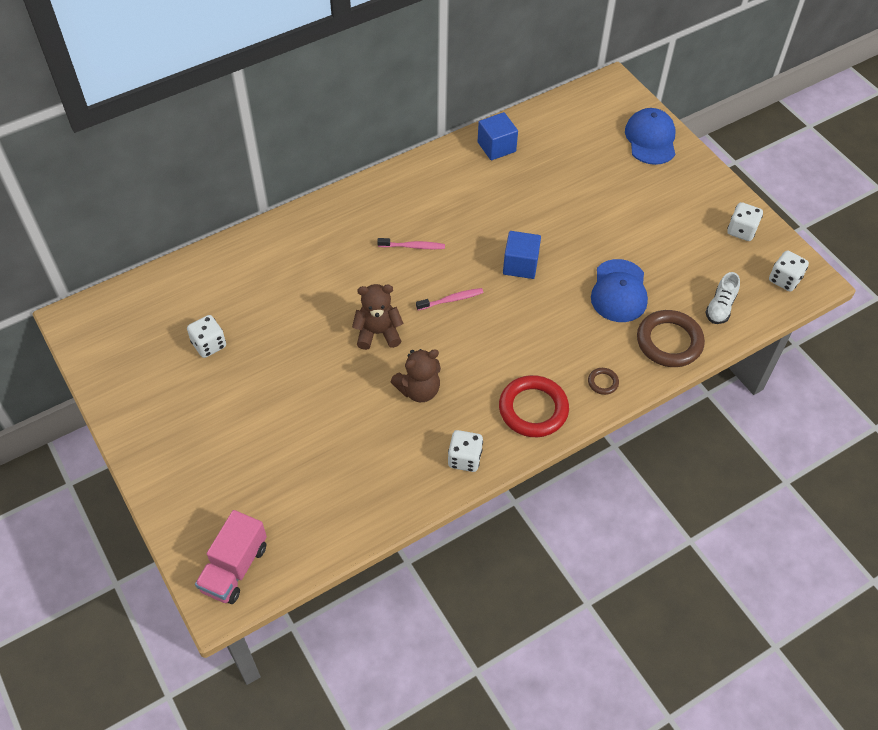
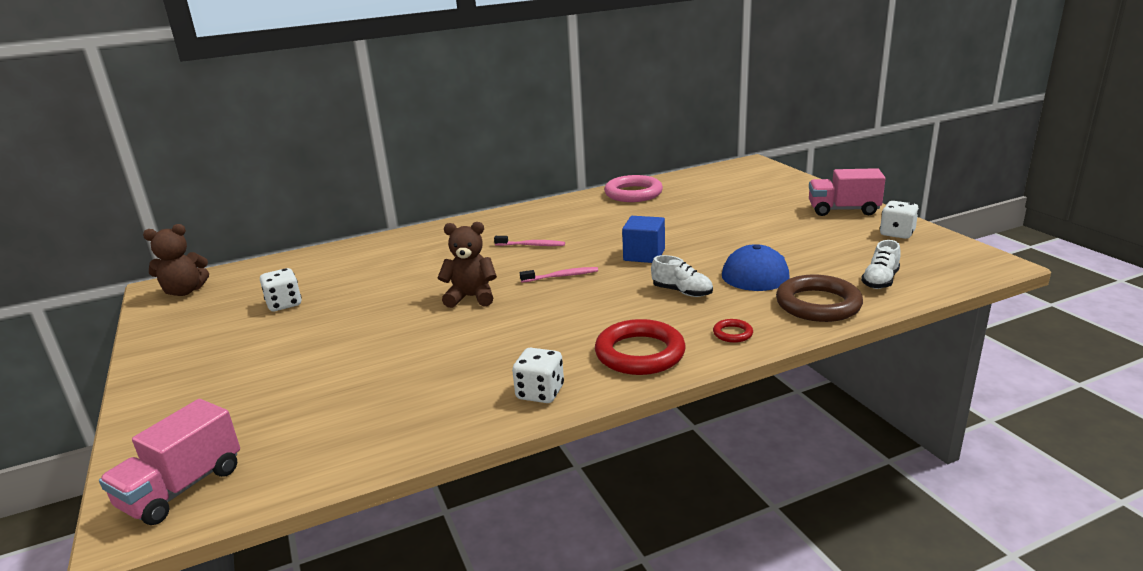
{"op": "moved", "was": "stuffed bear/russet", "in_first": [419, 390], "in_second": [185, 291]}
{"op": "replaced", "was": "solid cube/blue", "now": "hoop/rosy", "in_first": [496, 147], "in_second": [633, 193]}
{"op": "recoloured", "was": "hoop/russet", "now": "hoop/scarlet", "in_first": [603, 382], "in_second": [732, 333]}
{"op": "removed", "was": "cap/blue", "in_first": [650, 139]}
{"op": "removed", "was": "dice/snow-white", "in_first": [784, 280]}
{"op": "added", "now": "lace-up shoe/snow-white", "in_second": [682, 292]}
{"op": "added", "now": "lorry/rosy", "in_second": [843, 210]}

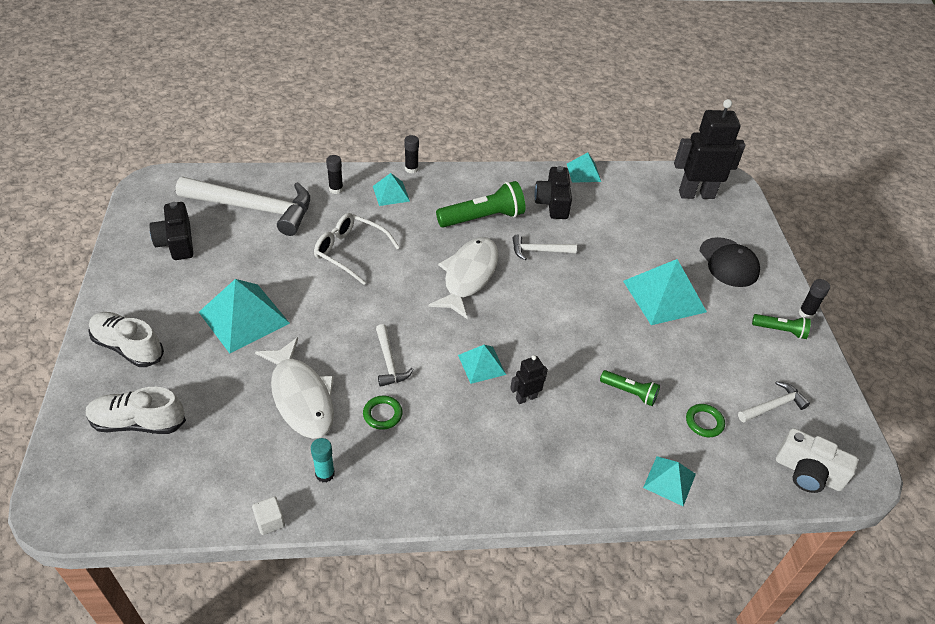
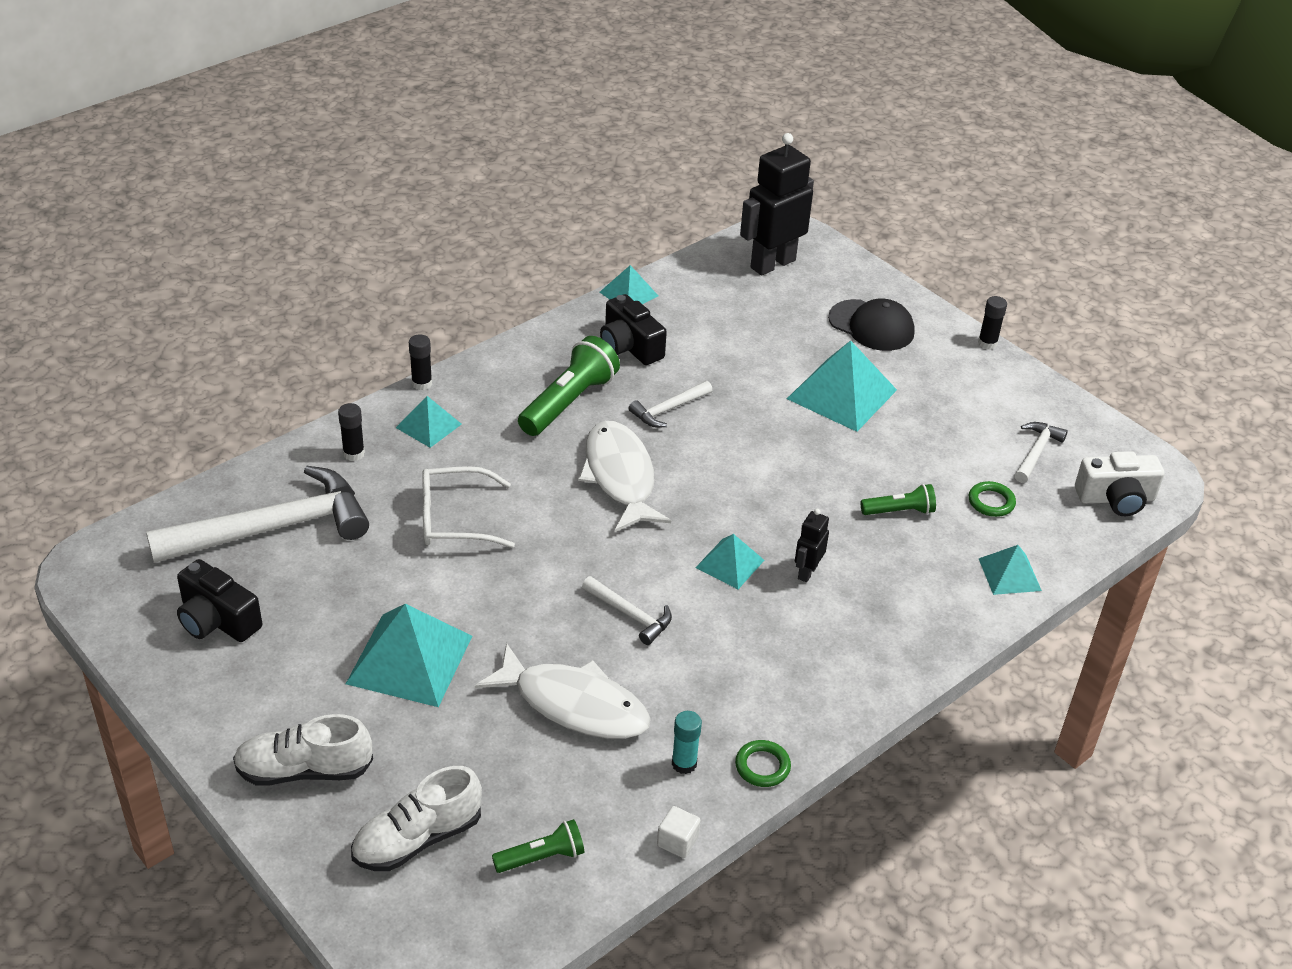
{"op": "moved", "was": "hoop/emerald", "in_first": [382, 414], "in_second": [762, 766]}
{"op": "moved", "was": "flashlight/emerald", "in_first": [780, 331], "in_second": [542, 857]}

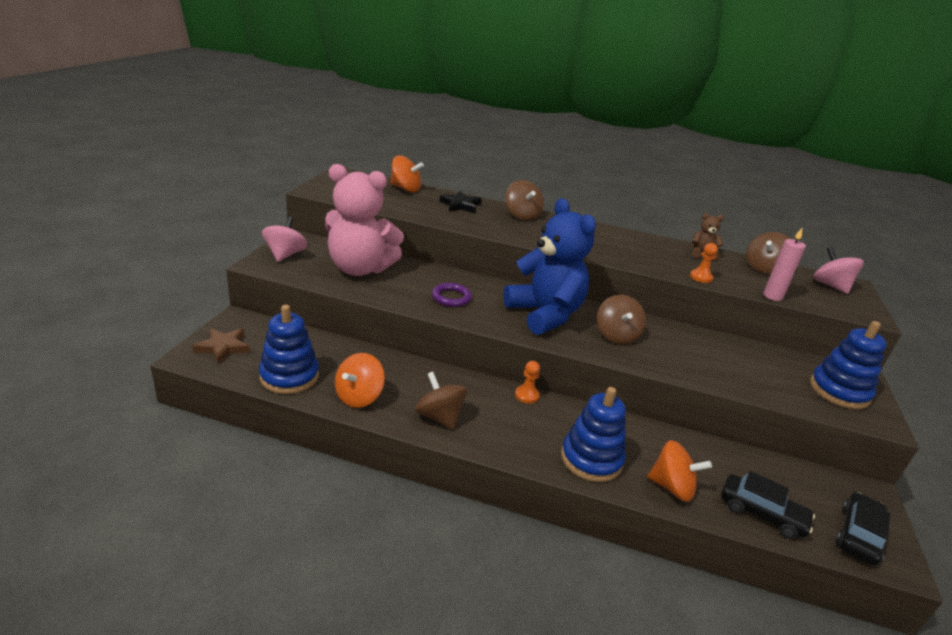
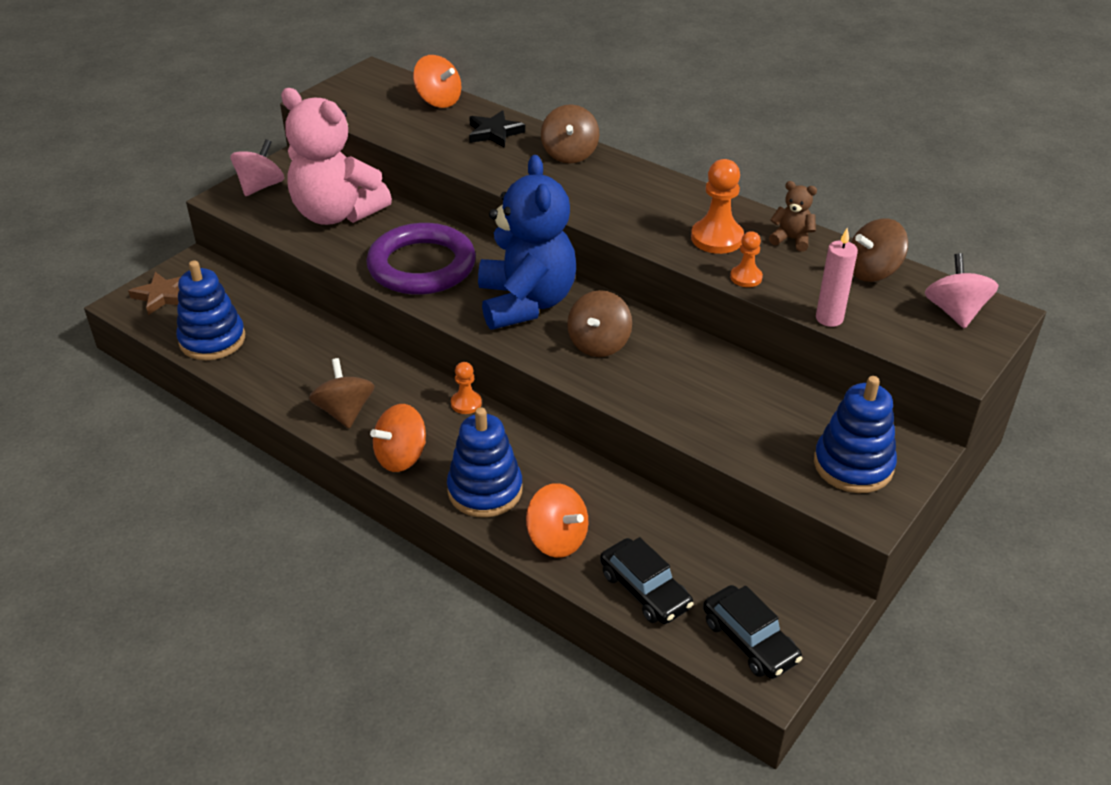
{"op": "moved", "was": "whirligig/bright orange", "in_first": [359, 397], "in_second": [401, 457]}
{"op": "resized", "was": "hoop/purple", "in_first": [451, 297], "in_second": [422, 266], "ratio": 2.11}
{"op": "turned", "was": "toy car/ebony", "in_first": [858, 535], "in_second": [749, 641], "clockwise": 90}
{"op": "added", "now": "game pawn/bright orange", "in_second": [717, 238]}

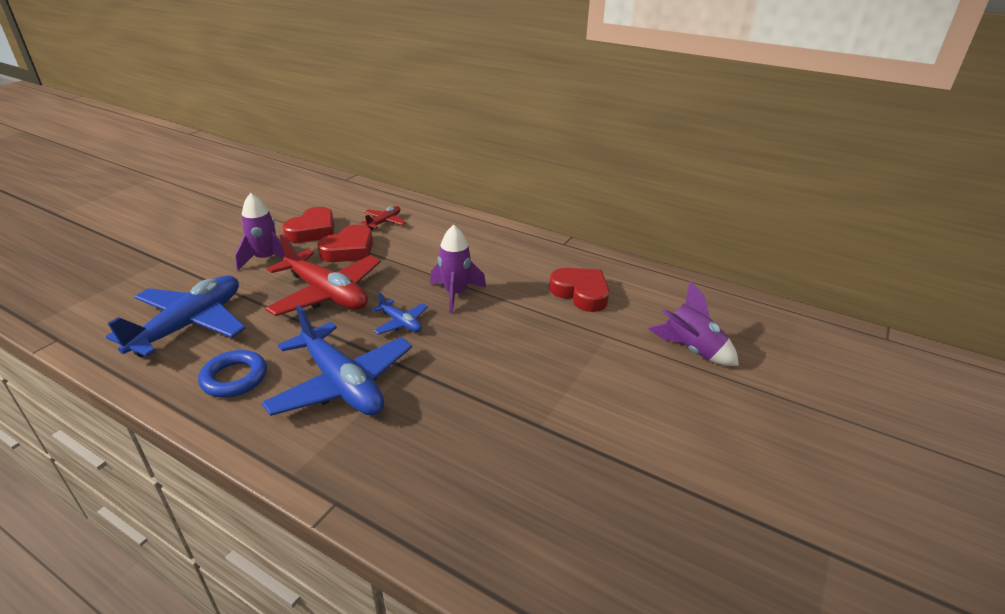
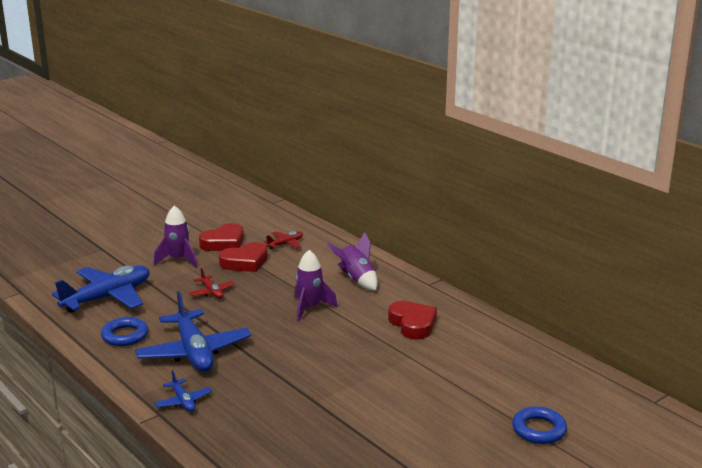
{"op": "resized", "was": "aeroplane/scarlet", "in_first": [327, 294], "in_second": [212, 292], "ratio": 0.47}
{"op": "moved", "was": "aeroplane/blue", "in_first": [401, 323], "in_second": [183, 401]}
{"op": "moved", "was": "rocket/purple", "in_first": [691, 350], "in_second": [356, 280]}
{"op": "added", "now": "hoop/blue", "in_second": [539, 430]}

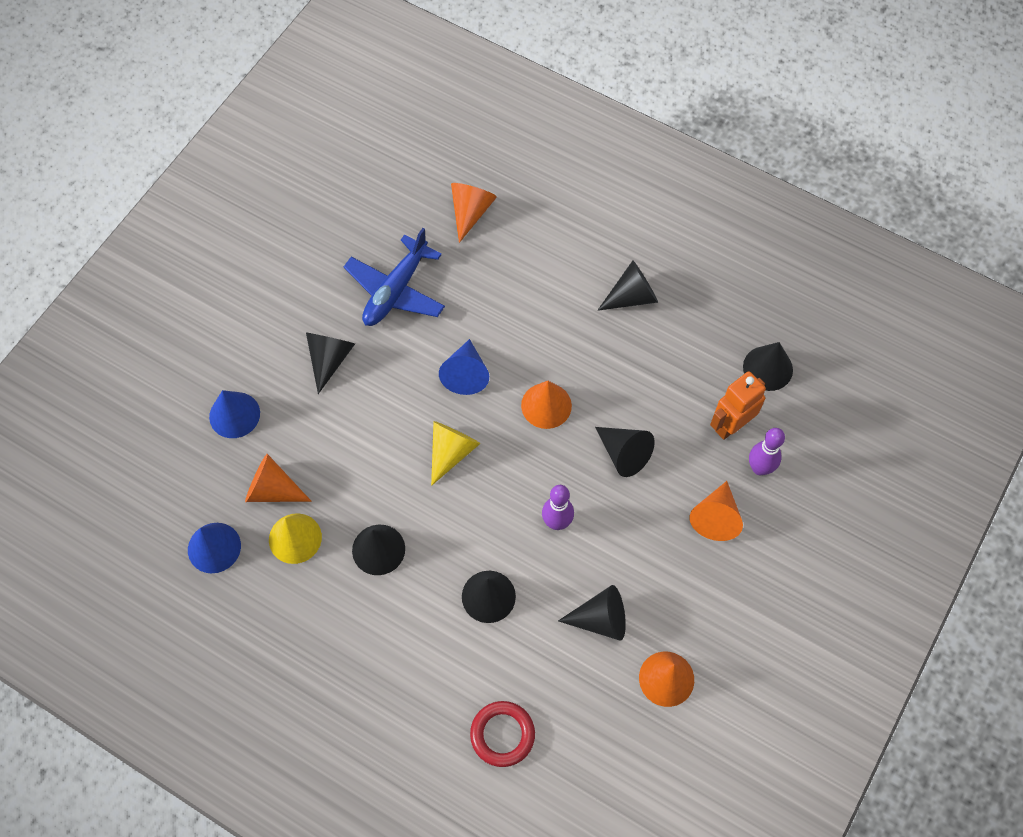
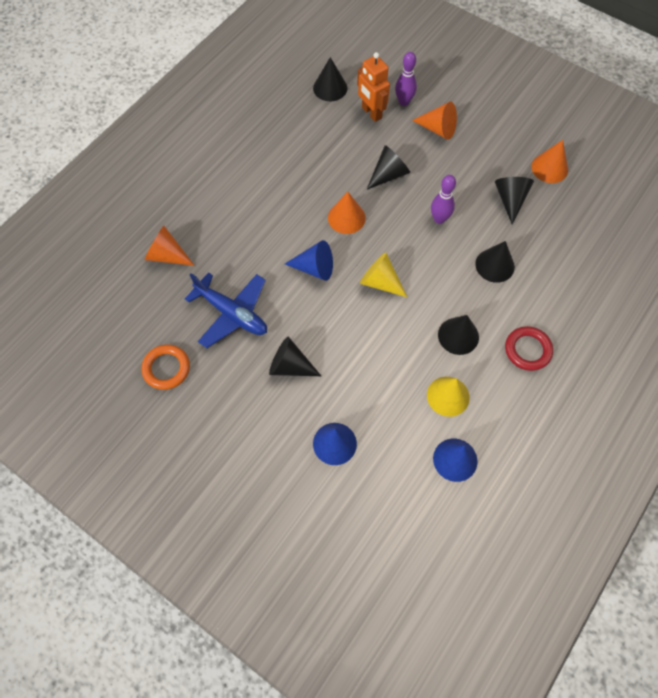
{"op": "removed", "was": "solid cone/bright orange", "in_first": [273, 490]}
{"op": "moved", "was": "hoop/scarlet", "in_first": [502, 734], "in_second": [527, 350]}
{"op": "removed", "was": "solid cone/ebony", "in_first": [632, 297]}
{"op": "added", "now": "hoop/bright orange", "in_second": [166, 368]}

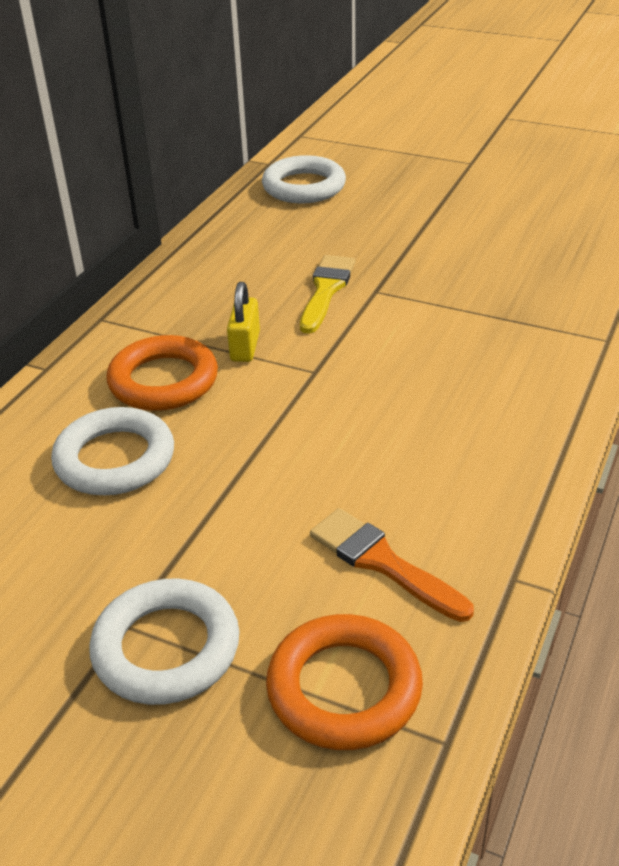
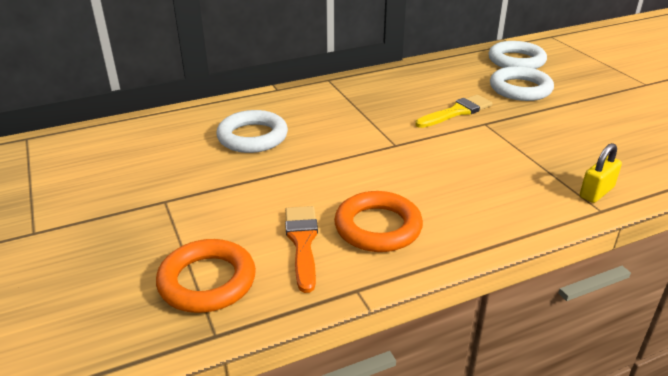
{"op": "moved", "was": "hoop/snow-white", "in_first": [166, 648], "in_second": [520, 89]}
{"op": "moved", "was": "hoop/bright orange", "in_first": [163, 381], "in_second": [378, 227]}
{"op": "moved", "was": "small lock/bright yellow", "in_first": [245, 346], "in_second": [596, 192]}

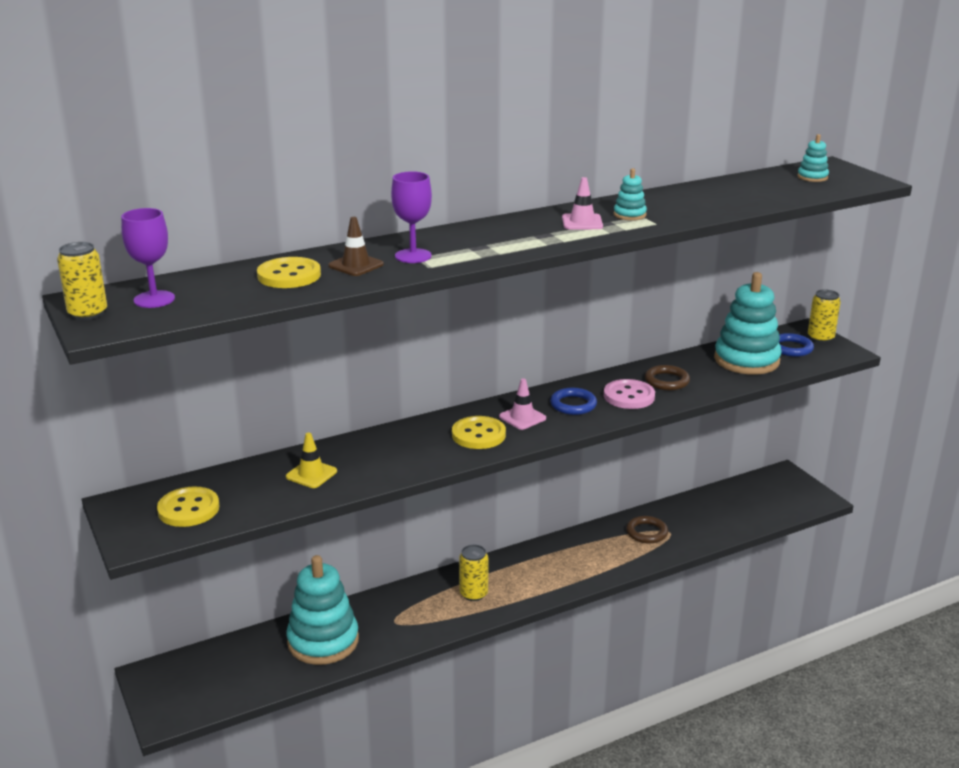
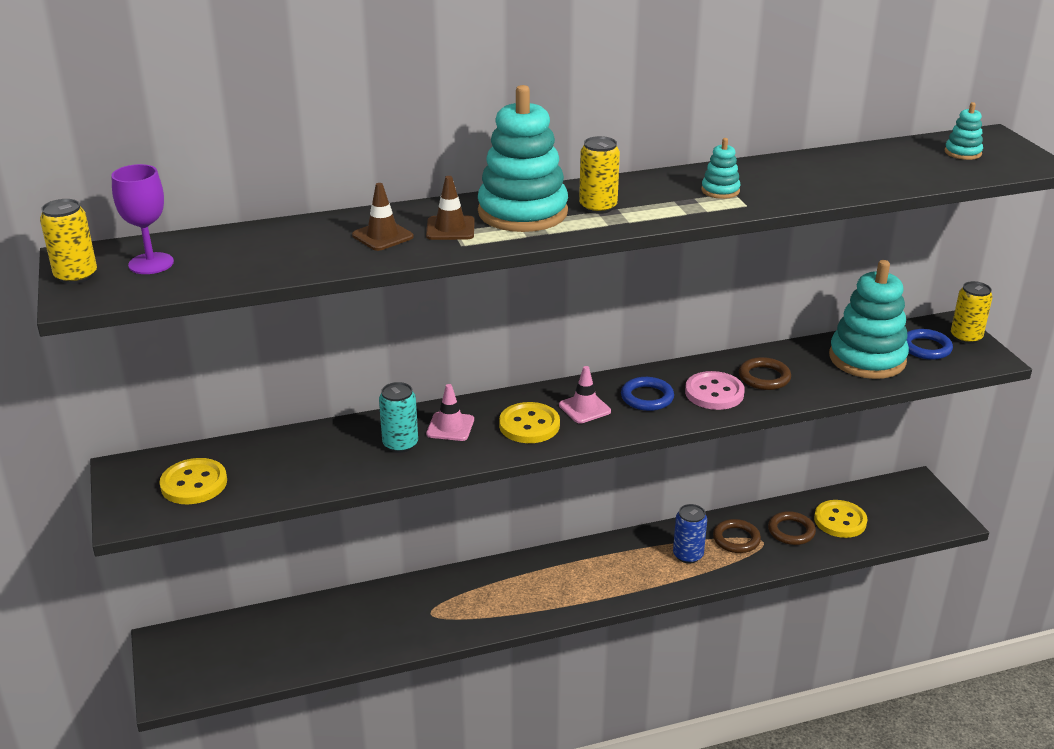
{"op": "moved", "was": "button/bright yellow", "in_first": [289, 275], "in_second": [840, 521]}
{"op": "removed", "was": "road cone/bright yellow", "in_first": [311, 474]}
{"op": "moved", "was": "stacking rings/turquoise", "in_first": [323, 641], "in_second": [522, 212]}
{"op": "replaced", "was": "goblet/purple", "now": "road cone/russet", "in_first": [413, 256], "in_second": [450, 228]}
{"op": "moved", "was": "can/bright yellow", "in_first": [473, 594], "in_second": [598, 207]}
{"op": "moved", "was": "road cone/rosy", "in_first": [582, 222], "in_second": [450, 427]}
{"op": "added", "now": "can/turquoise", "in_second": [400, 444]}
{"op": "added", "now": "can/blue", "in_second": [688, 555]}
{"op": "added", "now": "hoop/russet", "in_second": [791, 531]}

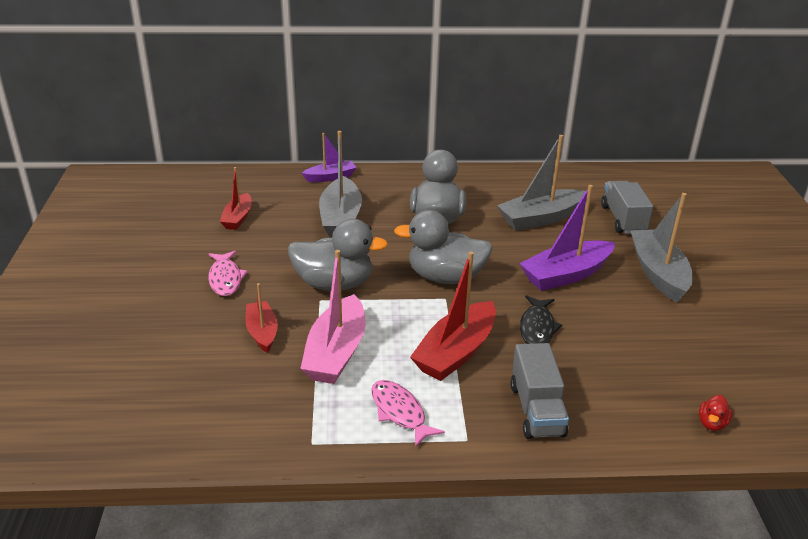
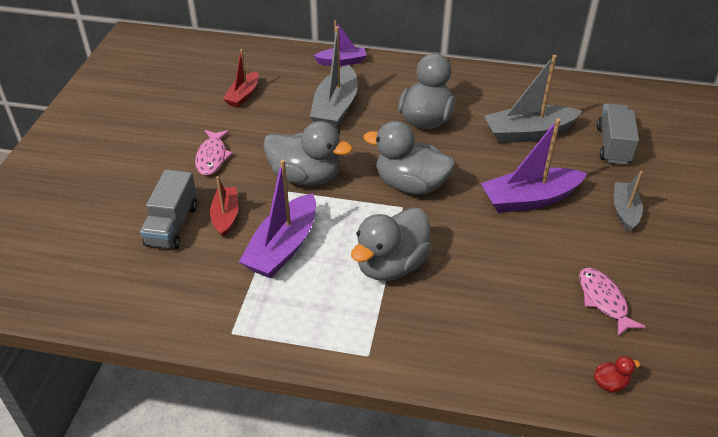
{"op": "recoloured", "was": "toy boat/rosy", "now": "toy boat/purple", "in_first": [336, 352], "in_second": [283, 247]}
{"op": "moved", "was": "toy fish/rosy", "in_first": [400, 412], "in_second": [603, 300]}
{"op": "replaced", "was": "toy boat/scarlet", "now": "rubber duck/gray", "in_first": [456, 352], "in_second": [391, 265]}
{"op": "moved", "was": "lorry/gray", "in_first": [536, 410], "in_second": [172, 225]}
{"op": "removed", "was": "toy fish/ebony", "in_first": [537, 327]}
{"op": "resized", "was": "toy boat/gray", "in_first": [658, 273], "in_second": [624, 211], "ratio": 0.6}
{"op": "turned", "was": "rubber duck/scarlet", "in_first": [712, 423], "in_second": [610, 383], "clockwise": -150}

